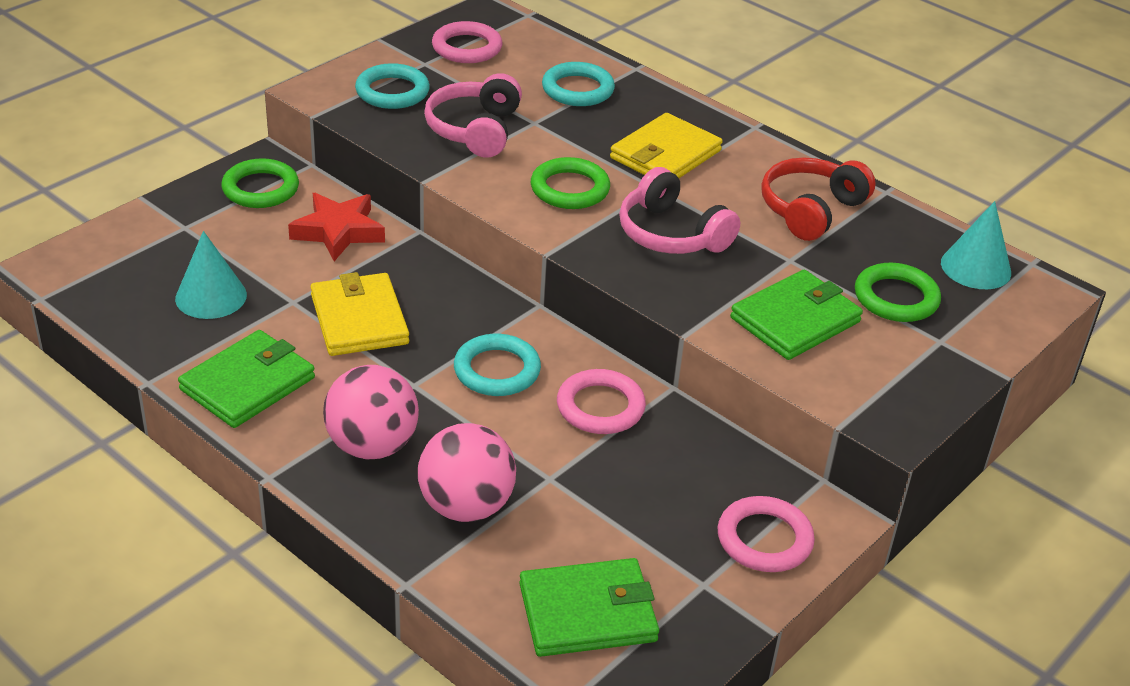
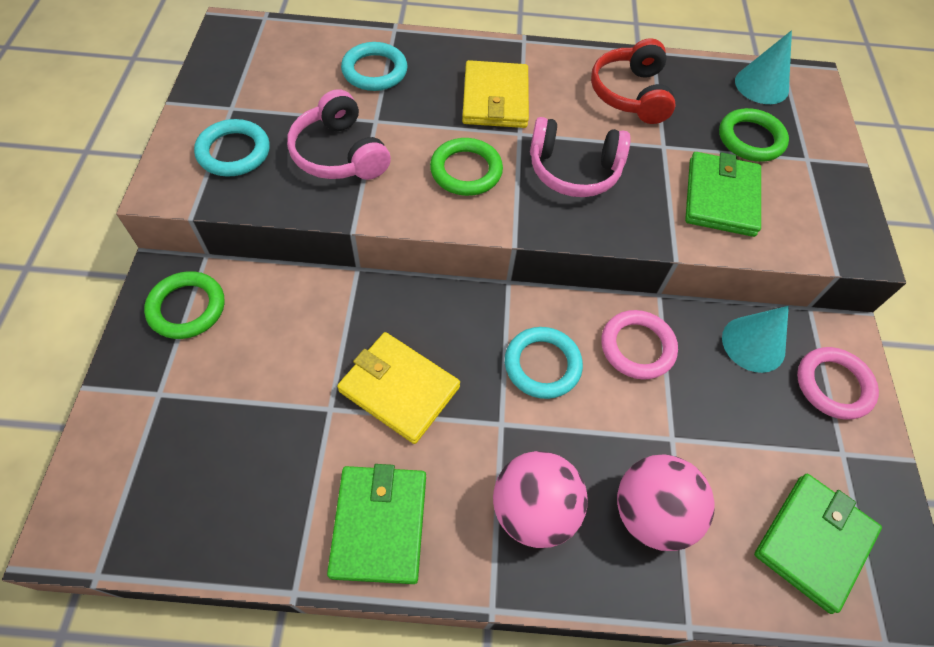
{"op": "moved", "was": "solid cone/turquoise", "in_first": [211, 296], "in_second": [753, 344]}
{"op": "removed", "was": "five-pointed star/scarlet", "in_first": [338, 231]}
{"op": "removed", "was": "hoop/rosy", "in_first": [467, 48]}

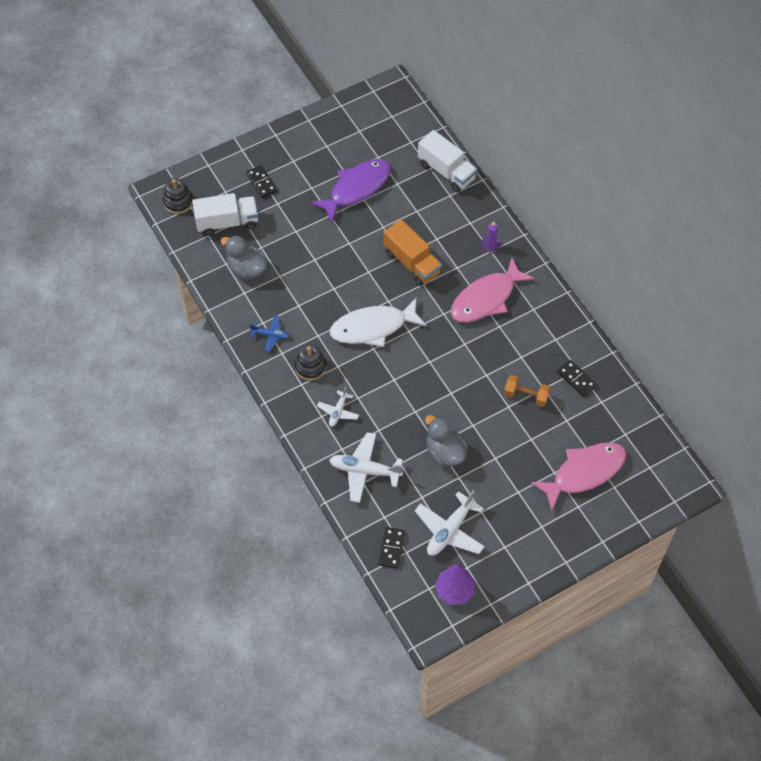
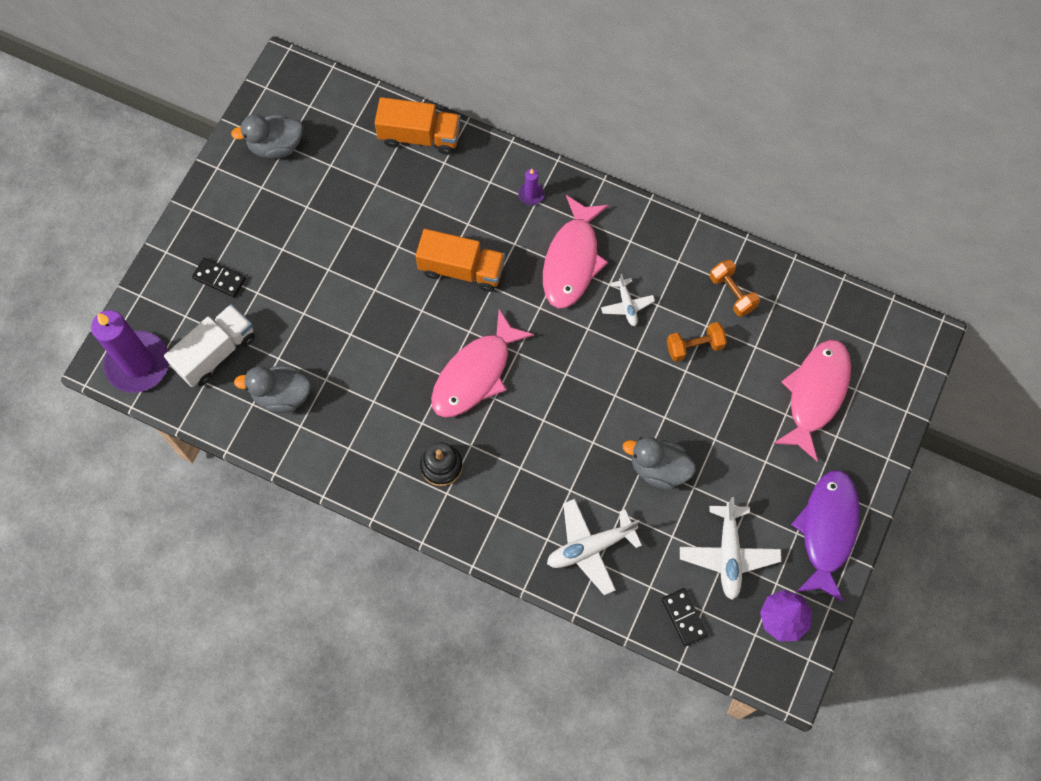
{"op": "replaced", "was": "stacking rings/ebony", "now": "wax candle/purple", "in_first": [178, 202], "in_second": [138, 364]}
{"op": "removed", "was": "aeroplane/blue", "in_first": [271, 335]}
{"op": "moved", "was": "toy fish/purple", "in_first": [356, 188], "in_second": [827, 530]}
{"op": "moved", "was": "aeroplane/snow-white", "in_first": [338, 411], "in_second": [627, 305]}
{"op": "recoloured", "was": "toy fish/snow-white", "now": "toy fish/rosy", "in_first": [373, 327], "in_second": [475, 374]}
{"op": "recoloured", "was": "lorry/snow-white", "now": "lorry/bright orange", "in_first": [446, 171], "in_second": [420, 136]}
{"op": "replaced", "was": "domino tile/ebony", "now": "dumbbell/bright orange", "in_first": [576, 379], "in_second": [732, 293]}
{"op": "added", "now": "rubber duck/gray", "in_second": [276, 146]}

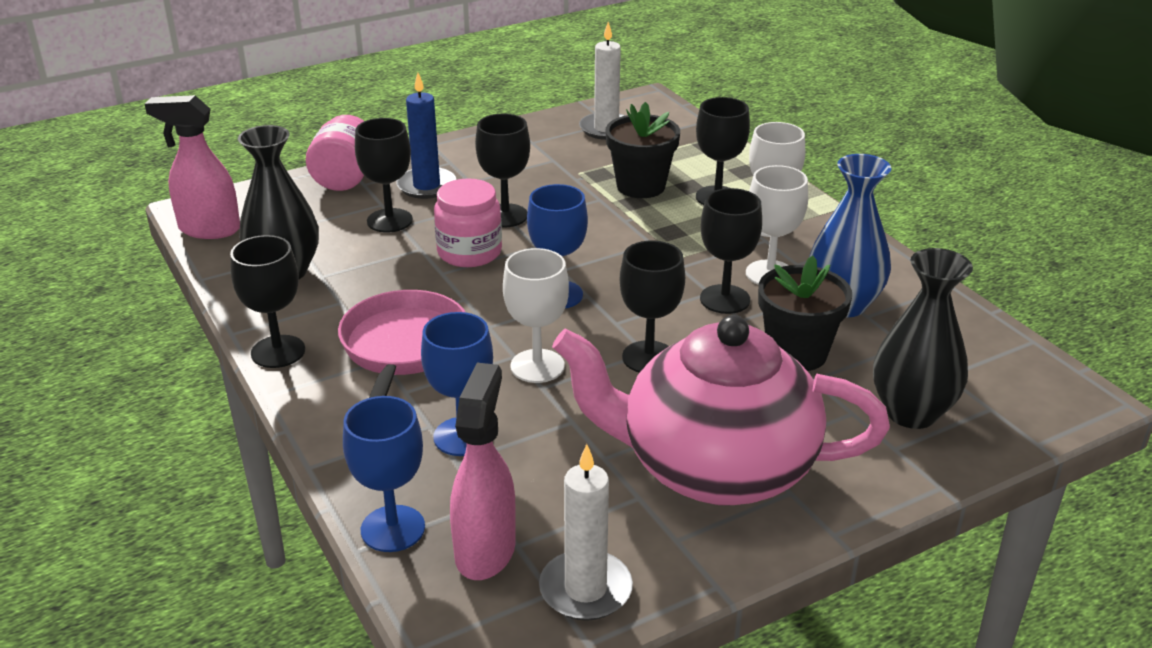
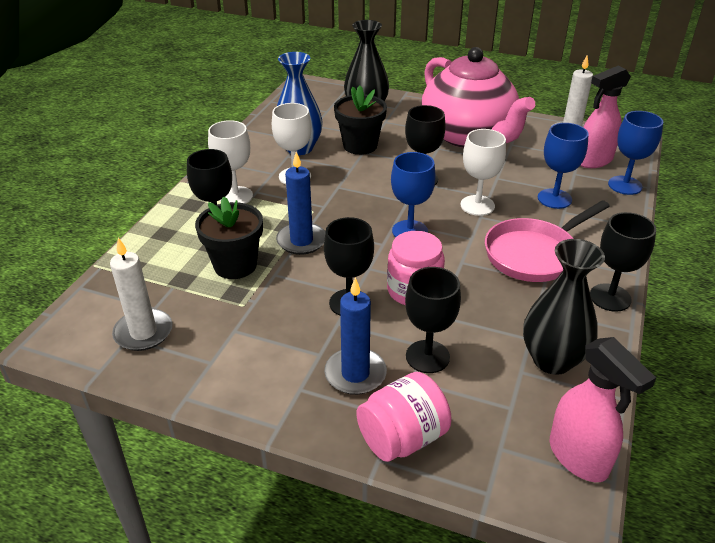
{"op": "removed", "was": "goblet/ebony", "in_first": [725, 299]}
{"op": "added", "now": "wax candle/blue", "in_second": [301, 241]}

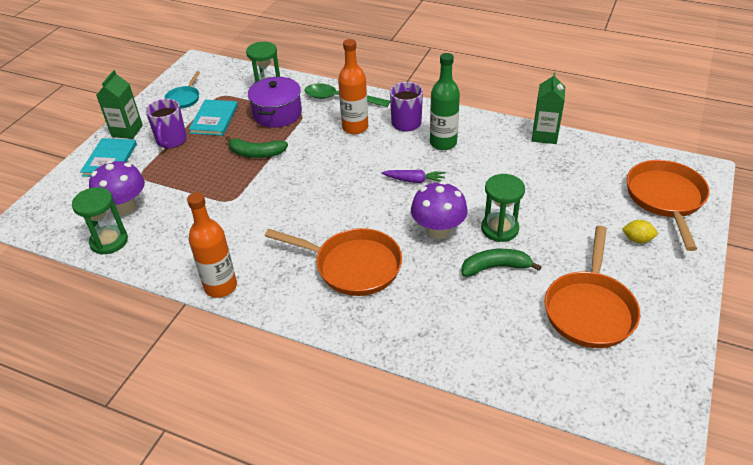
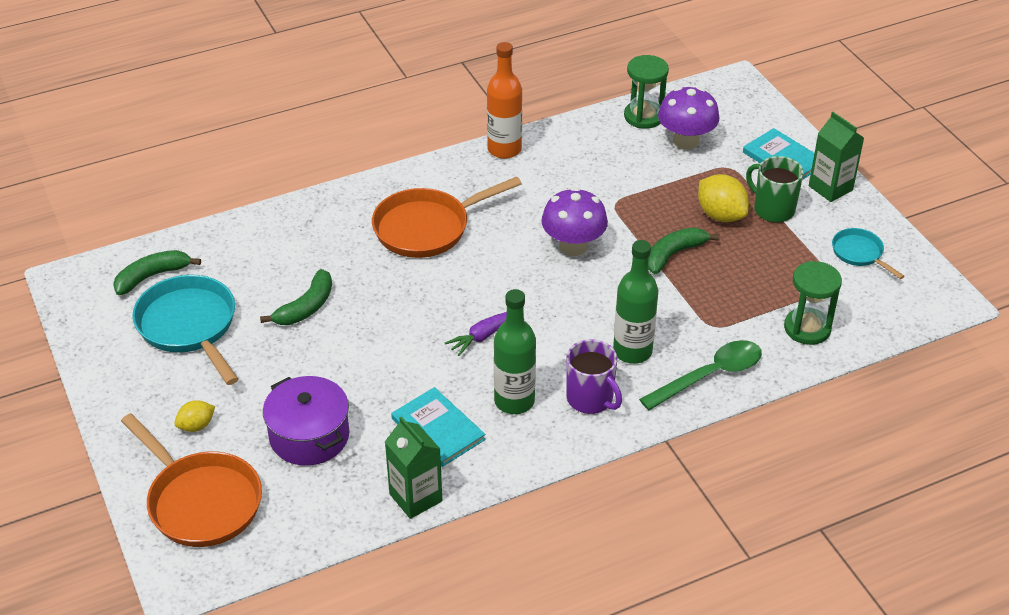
{"op": "recoloured", "was": "coffee mug/purple", "now": "coffee mug/emerald", "in_first": [171, 140], "in_second": [772, 209]}
{"op": "moved", "was": "book/turquoise", "in_first": [214, 119], "in_second": [438, 429]}
{"op": "moved", "was": "stockpot/purple", "in_first": [277, 113], "in_second": [309, 436]}
{"op": "recoloured", "was": "flask/bright orange", "now": "flask/emerald", "in_first": [355, 127], "in_second": [632, 351]}
{"op": "moved", "was": "mushroom/purple", "in_first": [438, 230], "in_second": [573, 246]}
{"op": "removed", "was": "sand timer/emerald", "in_first": [499, 229]}
{"op": "recoloured", "was": "frying pan/bright orange", "now": "frying pan/turquoise", "in_first": [589, 309], "in_second": [190, 326]}
{"op": "added", "now": "banana fruit/emerald", "in_second": [152, 276]}
{"op": "added", "now": "lemon/bright yellow", "in_second": [720, 215]}

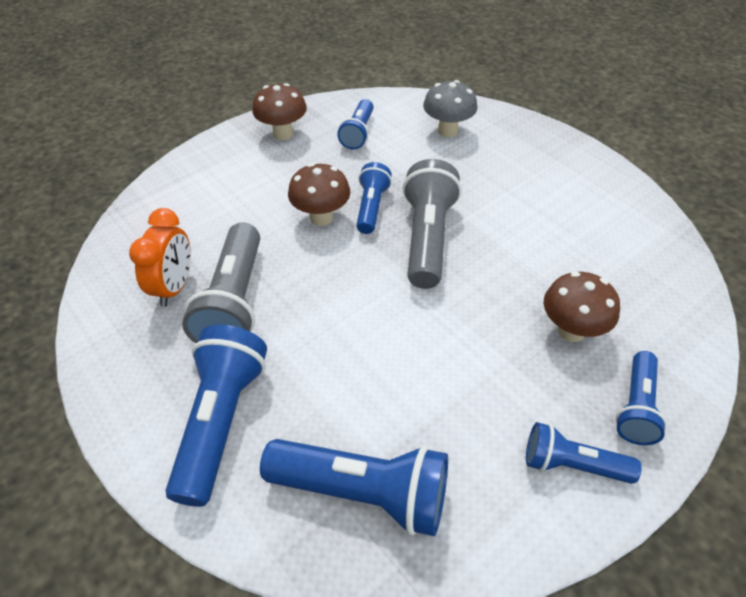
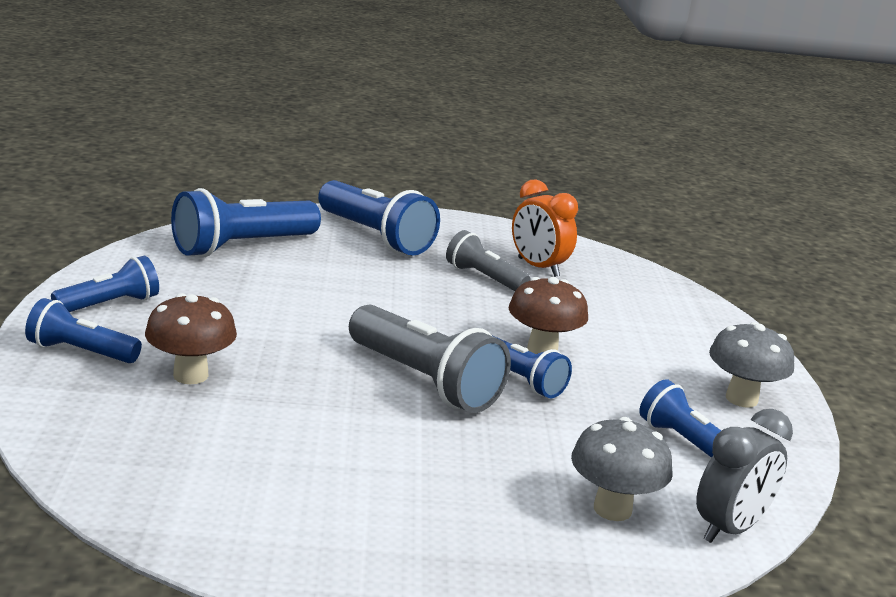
{"op": "resized", "was": "flashlight/gray", "in_first": [234, 301], "in_second": [484, 278], "ratio": 0.6}
{"op": "recoloured", "was": "mushroom/russet", "now": "mushroom/gray", "in_first": [283, 134], "in_second": [741, 399]}
{"op": "turned", "was": "flashlight/blue", "in_first": [636, 407], "in_second": [81, 352], "clockwise": -45}
{"op": "added", "now": "clock/gray", "in_second": [730, 528]}

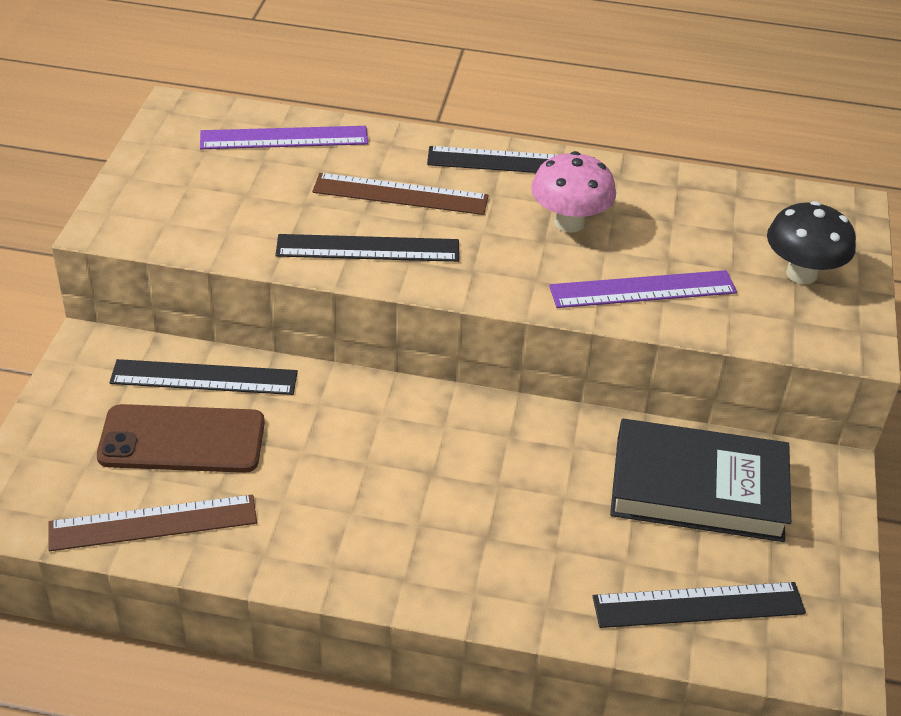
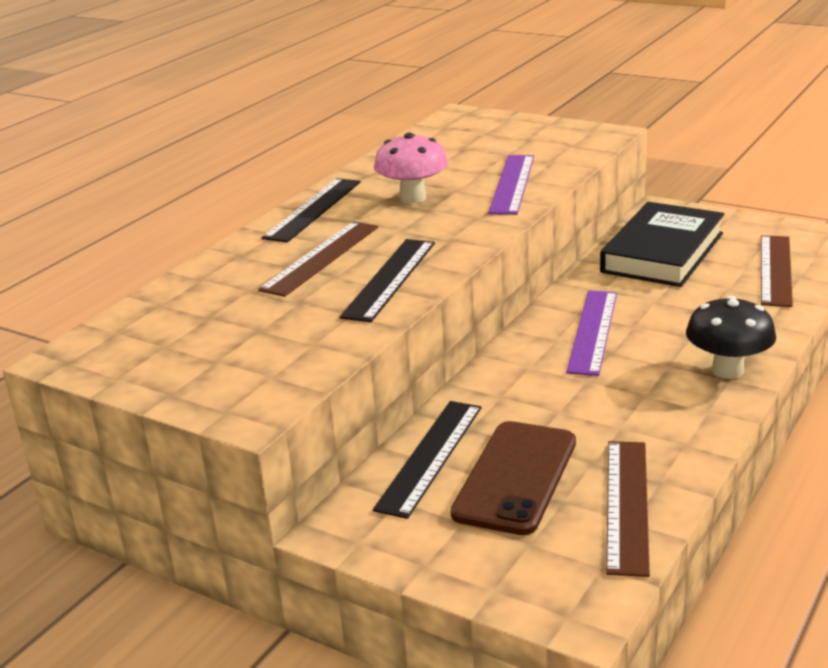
{"op": "moved", "was": "straightedge/purple", "in_first": [284, 138], "in_second": [592, 331]}
{"op": "recoloured", "was": "straightedge/ebony", "now": "straightedge/russet", "in_first": [698, 605], "in_second": [776, 270]}
{"op": "moved", "was": "mushroom/ebony", "in_first": [801, 274], "in_second": [727, 370]}

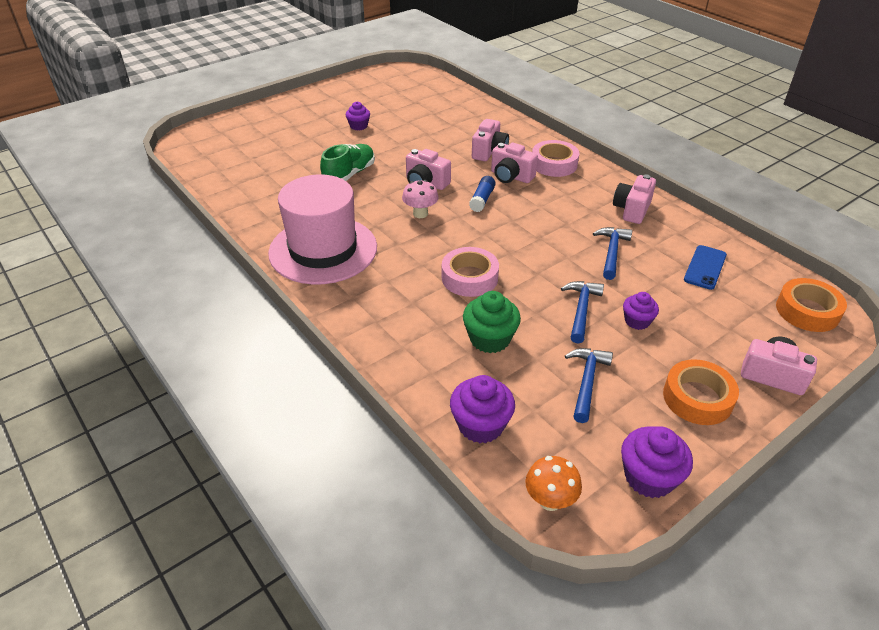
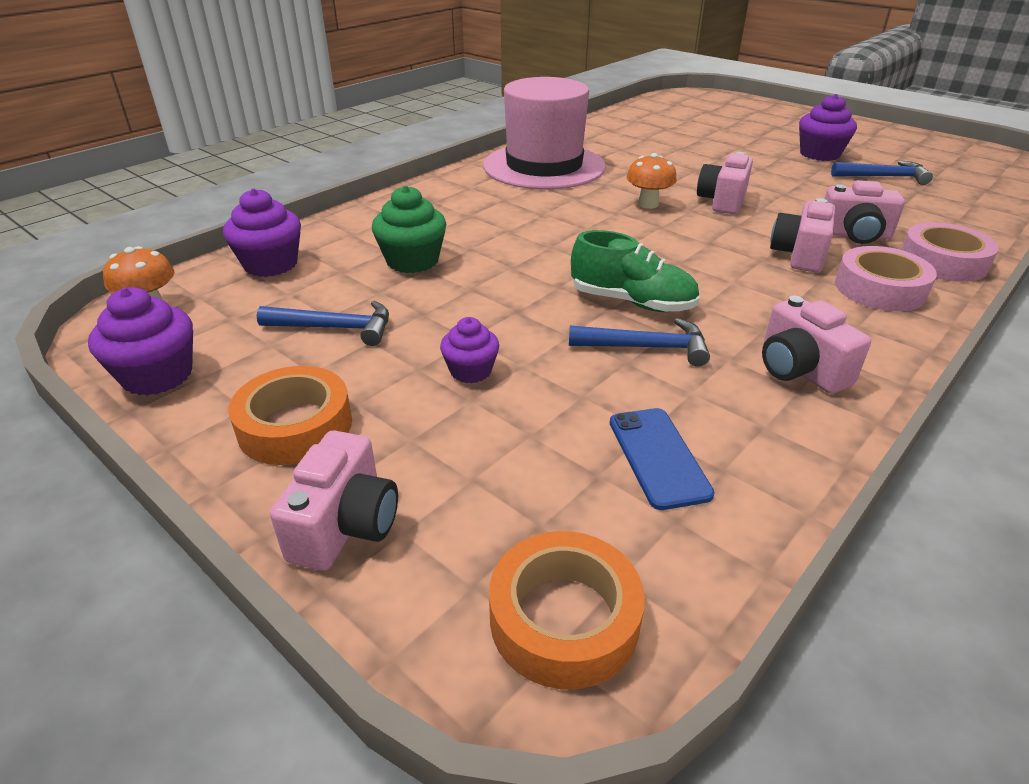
{"op": "moved", "was": "lace-up shoe/emerald", "in_first": [349, 174], "in_second": [632, 302]}
{"op": "resized", "was": "muffin/purple", "in_first": [358, 126], "in_second": [819, 154], "ratio": 1.58}
{"op": "recoloured", "was": "mushroom/rosy", "now": "mushroom/bright orange", "in_first": [420, 214], "in_second": [648, 204]}
{"op": "moved", "was": "roll of tape/rosy", "in_first": [469, 278], "in_second": [942, 262]}
{"op": "removed", "was": "glue stick/blue", "in_first": [482, 199]}
{"op": "moved", "was": "hammer/blue", "in_first": [581, 310], "in_second": [883, 177]}
{"op": "turned", "was": "photo camera/rosy", "in_first": [632, 210], "in_second": [800, 370], "clockwise": -135}
{"op": "turned", "was": "smartphone/blue", "in_first": [705, 267], "in_second": [658, 457], "clockwise": 60}

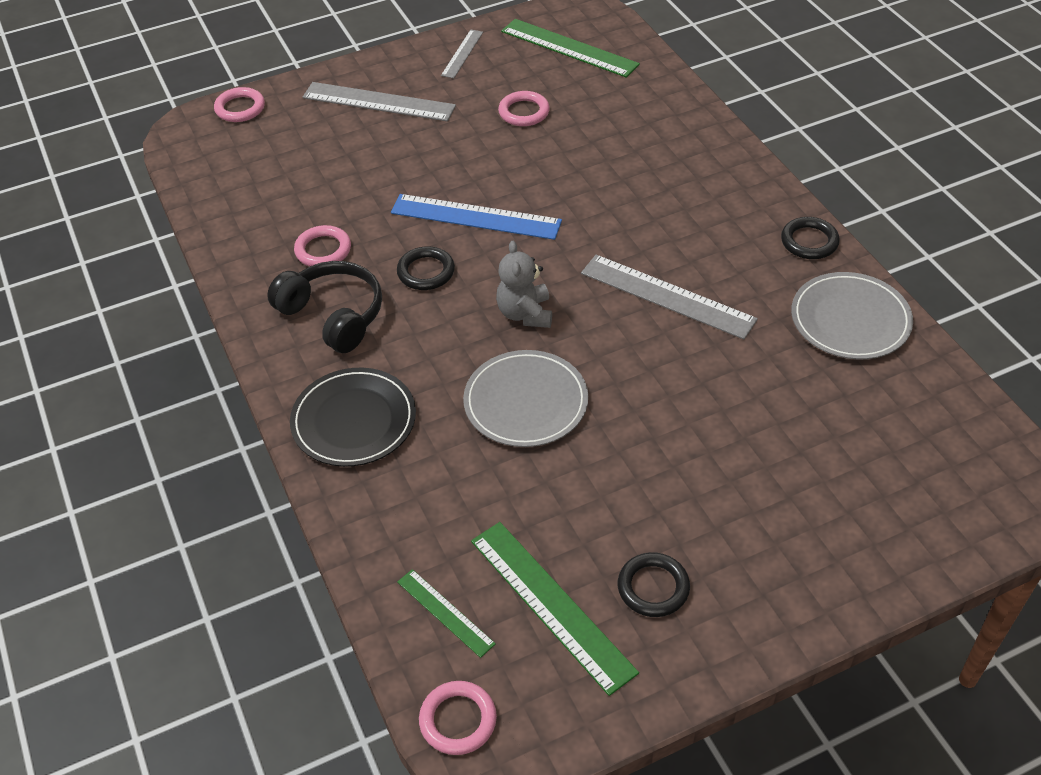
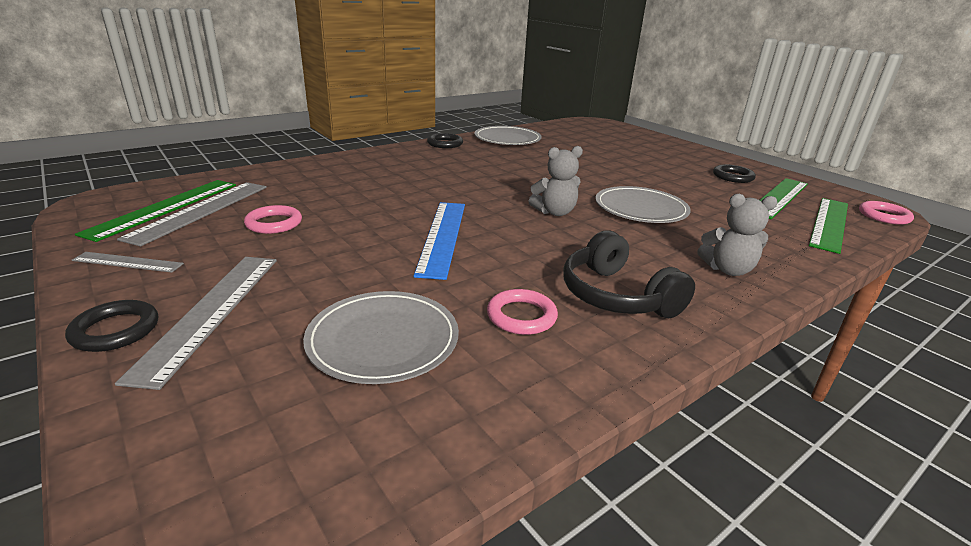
{"op": "removed", "was": "hoop/rosy", "in_first": [240, 108]}
{"op": "turned", "was": "headset/ebony", "in_first": [333, 315], "in_second": [616, 296], "clockwise": -60}
{"op": "replaced", "was": "flat dish/ebony", "now": "stuffed bear/gray", "in_first": [354, 420], "in_second": [727, 270]}
{"op": "moved", "was": "hoop/ebony", "in_first": [426, 272], "in_second": [115, 330]}
{"op": "resized", "was": "straightedge/emerald", "in_first": [445, 612], "in_second": [830, 223], "ratio": 1.81}
{"op": "moved", "was": "straightedge/gray", "in_first": [667, 296], "in_second": [201, 211]}
{"op": "added", "now": "flat dish/gray", "in_second": [383, 340]}

